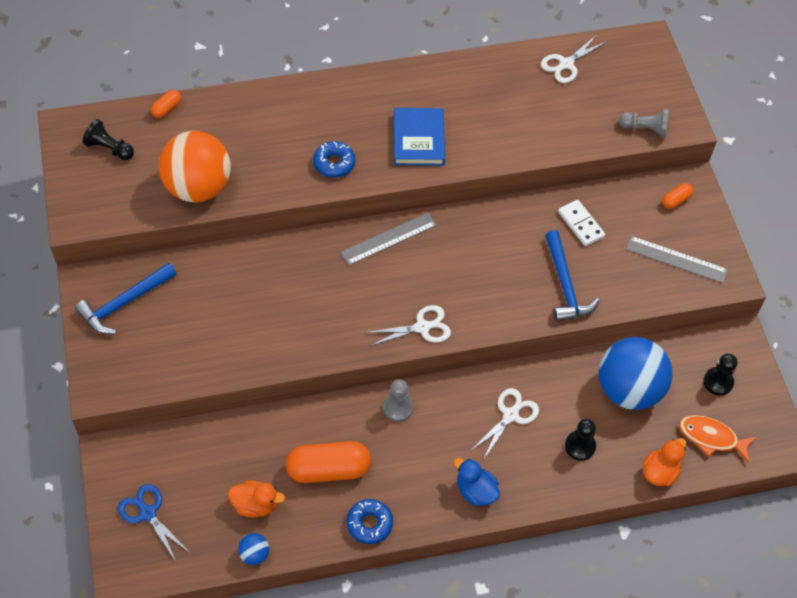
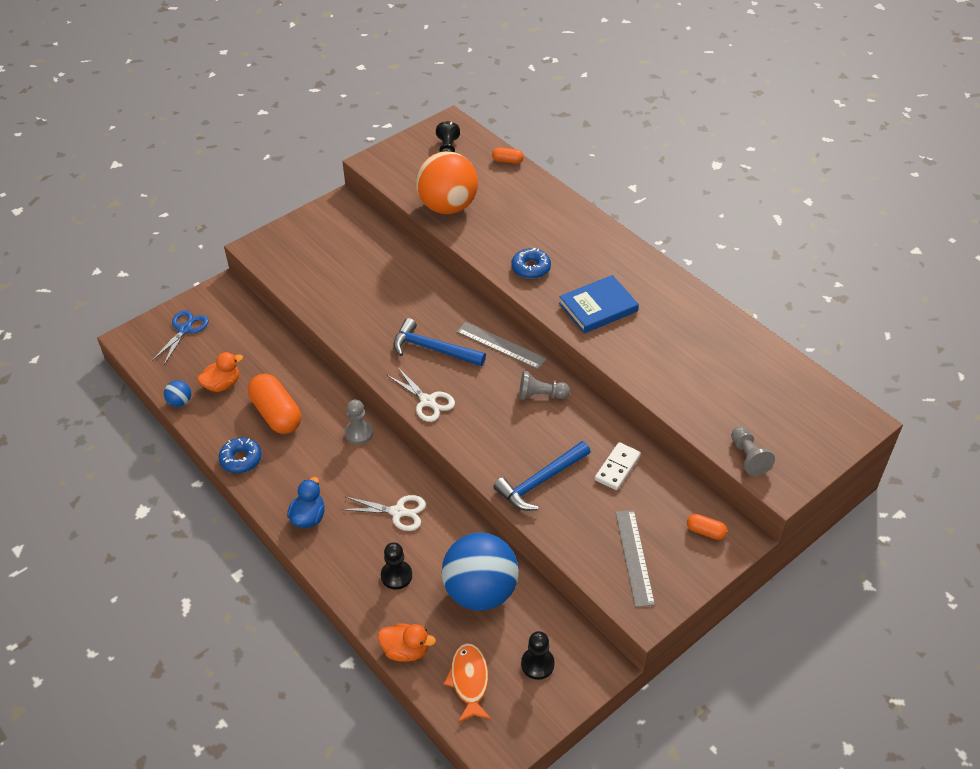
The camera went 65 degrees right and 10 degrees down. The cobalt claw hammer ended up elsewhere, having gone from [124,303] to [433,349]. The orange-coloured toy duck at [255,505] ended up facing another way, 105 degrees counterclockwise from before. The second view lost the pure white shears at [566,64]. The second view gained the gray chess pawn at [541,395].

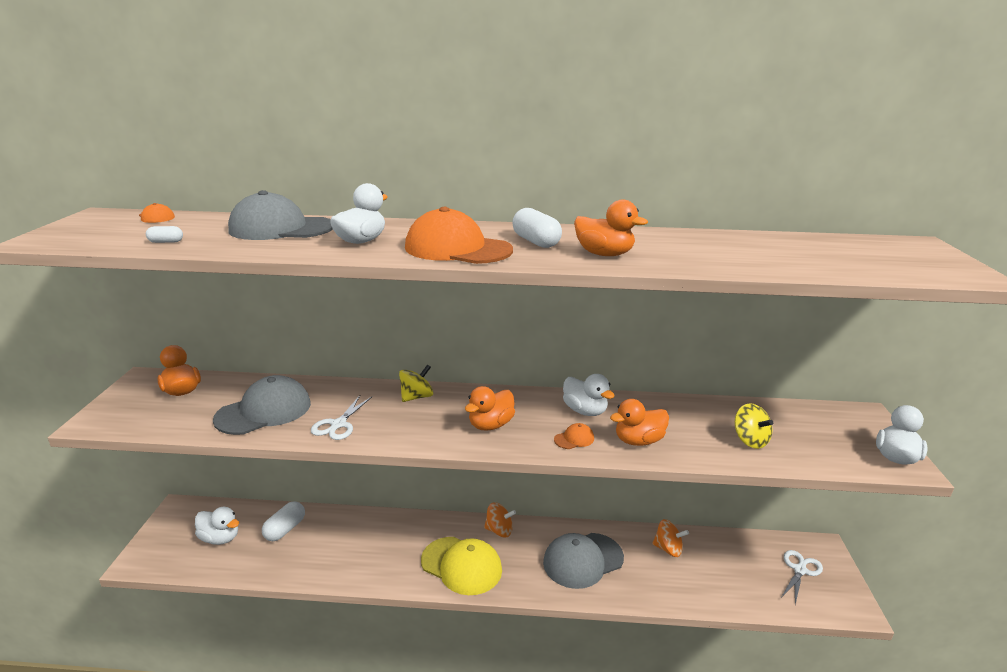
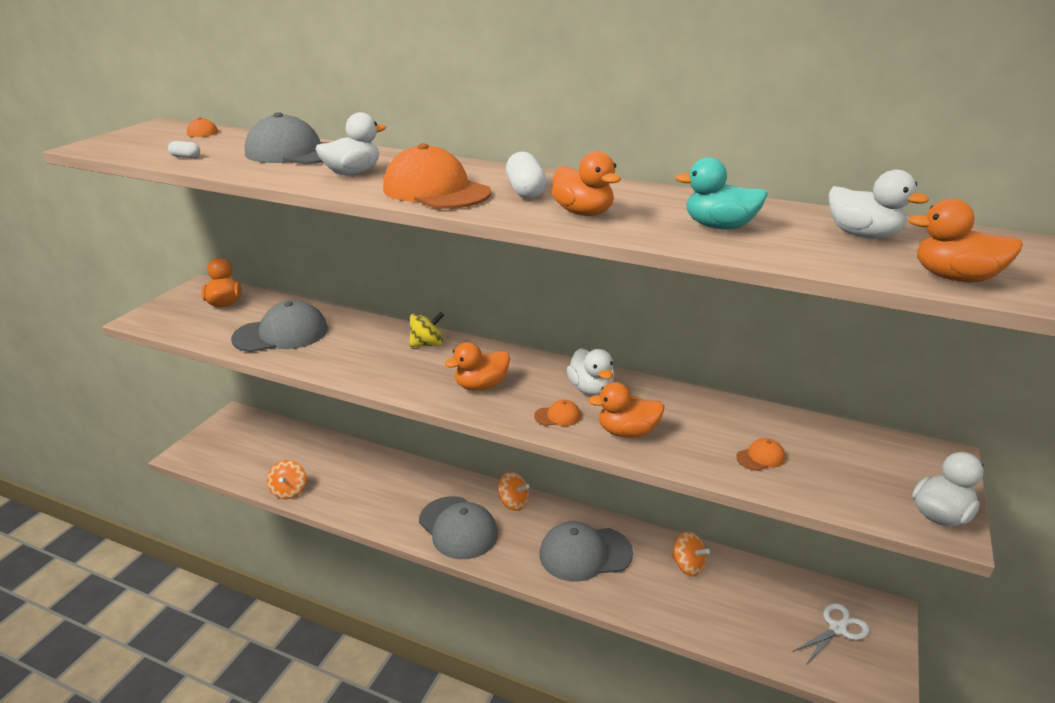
The camera went 20 degrees right and 5 degrees up. The pure white toy duck ended up elsewhere, having gone from [220,538] to [863,235]. The second view lost the pure white capsule at [285,529]. The second view lost the pure white shears at [338,424]. What was the golden cap at [461,565] turned into the gray cap at [458,528]. Where the golden spinning top stood at [750,440], the orange-coloured cap came to stand at [760,457]. The second view gained the orange-coloured spinning top at [289,491]. The second view gained the aqua toy duck at [719,227]. The second view gained the orange-coloured toy duck at [954,278].

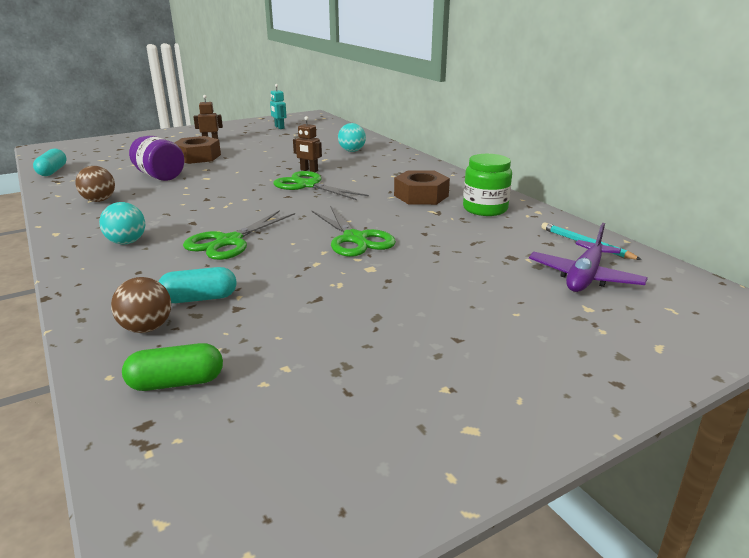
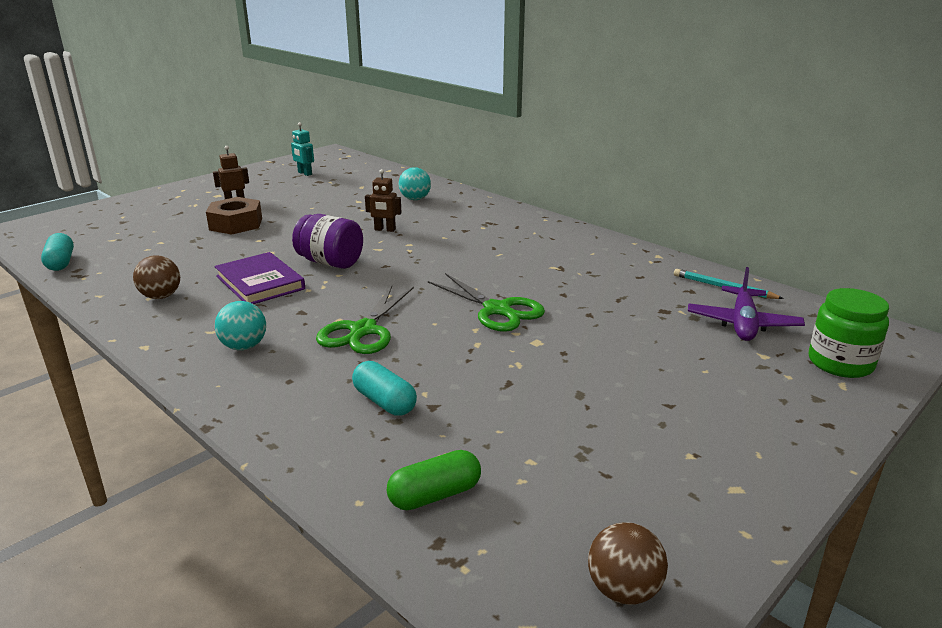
The camera went 15 degrees left and 0 degrees up. The brown play ball ended up elsewhere, having gone from [146,328] to [623,590]. The royal purple preserve jar ended up elsewhere, having gone from [159,176] to [330,262]. The aqua capsule at [199,298] ended up facing another way, 75 degrees clockwise from before. The second view lost the emerald shears at [308,185]. The second view lost the brown hexagon nut at [421,196]. The emerald preserve jar ended up elsewhere, having gone from [485,209] to [840,363]. The second view gained the royal purple book at [260,282].

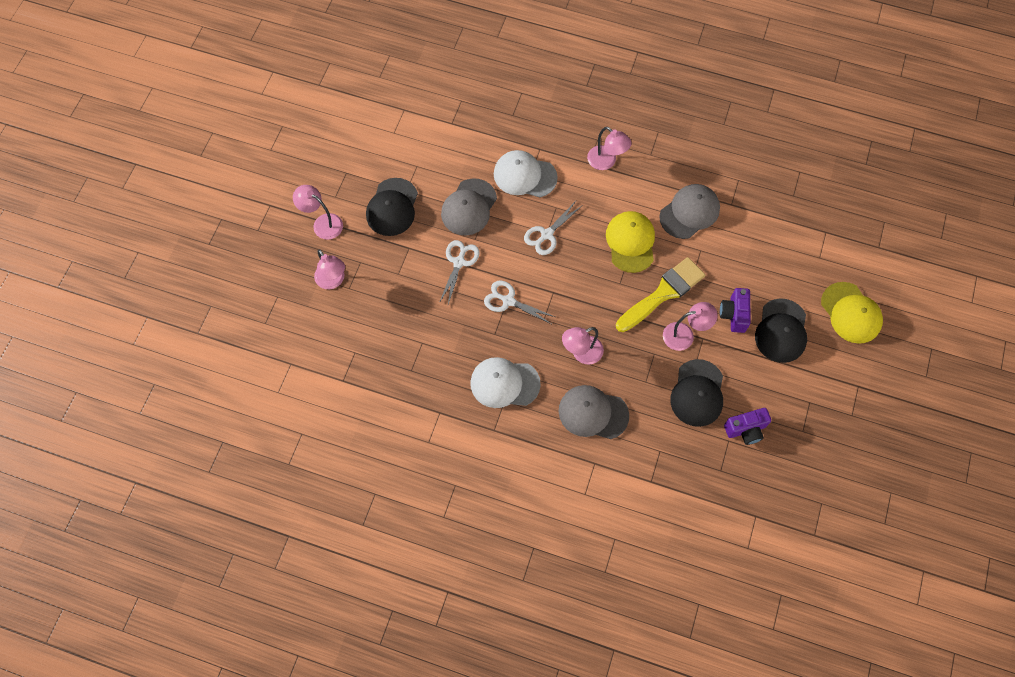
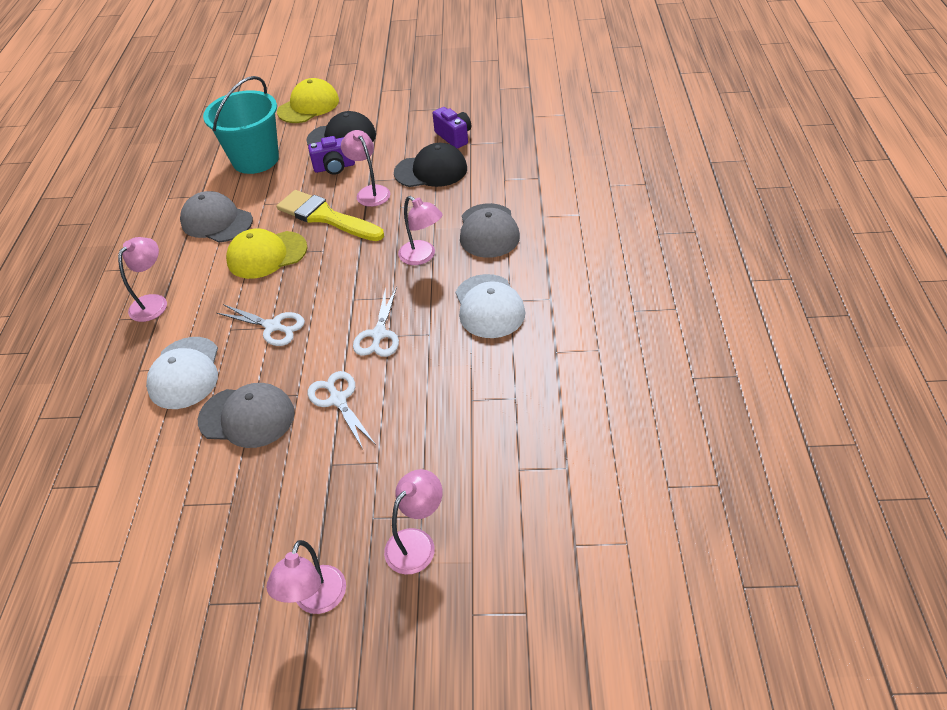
The camera went 105 degrees left and 20 degrees down. The second view lost the ebony cap at [392,207]. The pure white shears at [459,262] ended up facing another way, 60 degrees clockwise from before. The second view gained the aqua sand bucket at [255,159].

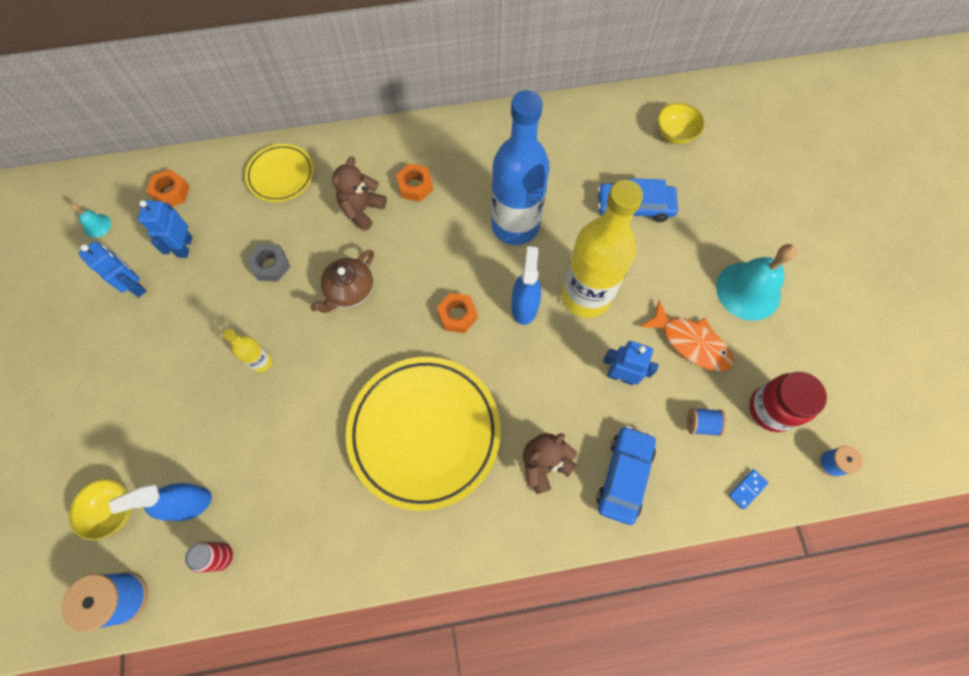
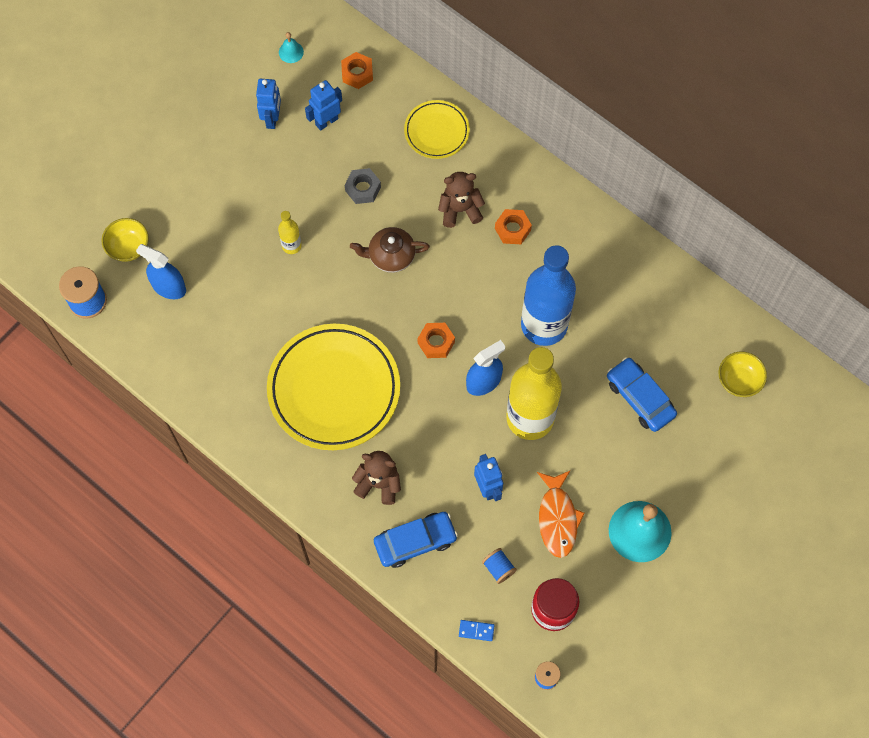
The camera went 50 degrees right and 0 degrees up. The second view lost the scarlet can at [221,556].

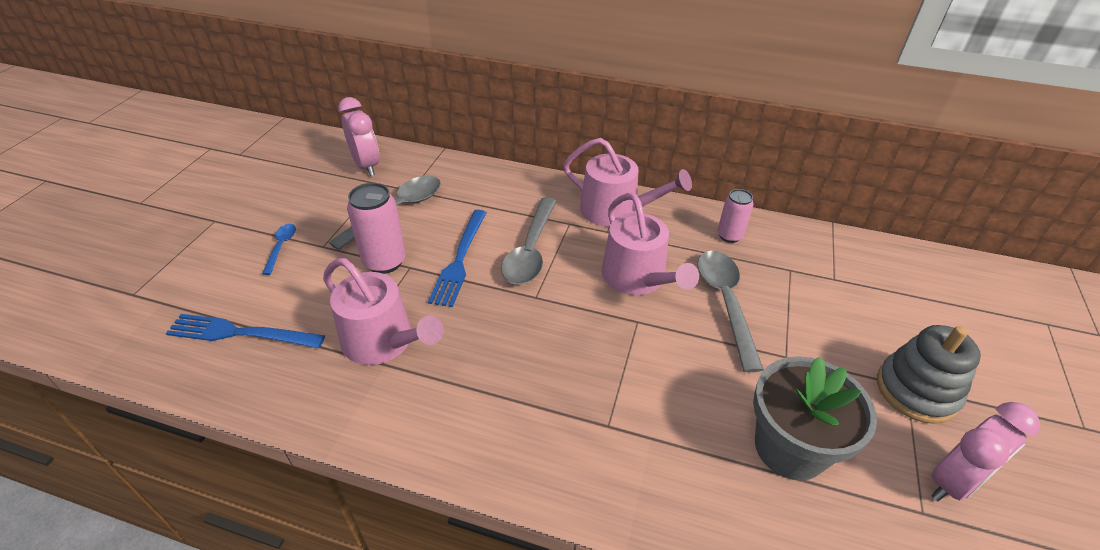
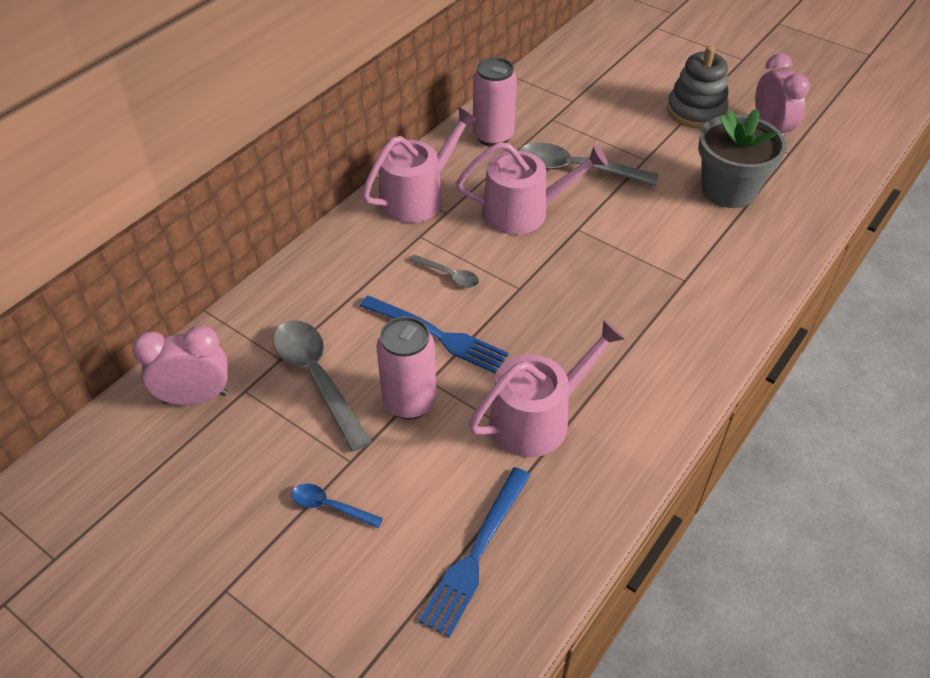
The camera went 70 degrees left and 5 degrees up. The size of the gray spoon at [530,250] changed by a factor of 0.50. The size of the pink can at [729,236] changed by a factor of 1.58.

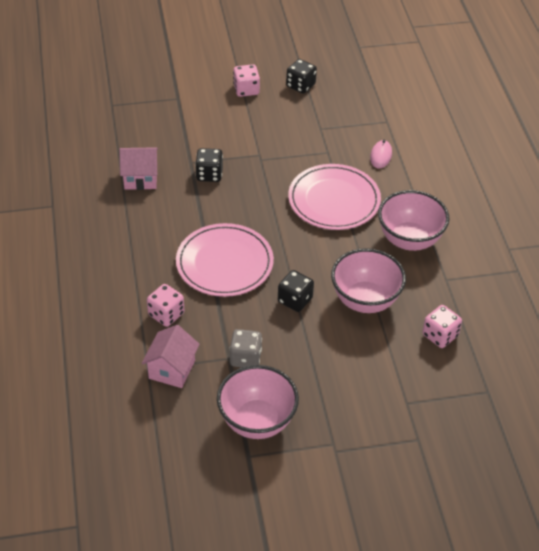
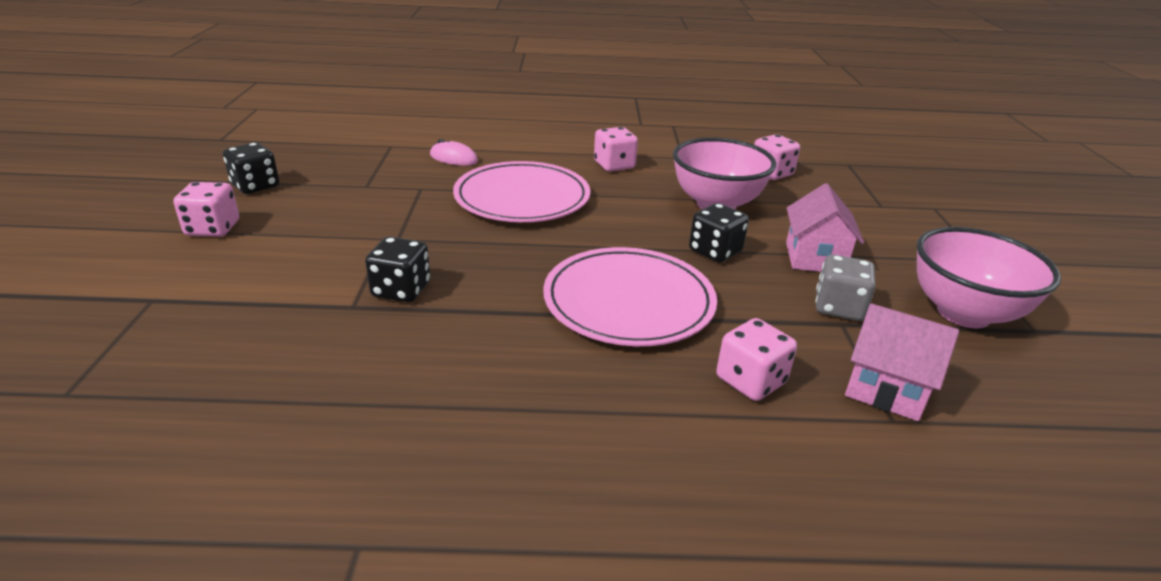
The camera went 80 degrees left and 15 degrees down. The pink toy house ended up elsewhere, having gone from [140,178] to [814,258]. Where the pink deep dish stood at [409,240], the pink game die came to stand at [614,165].

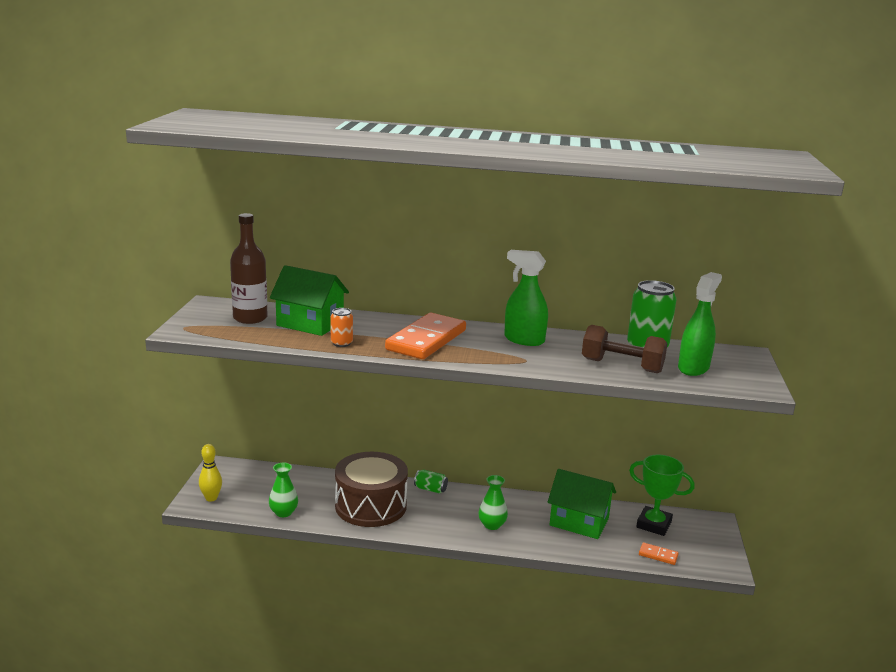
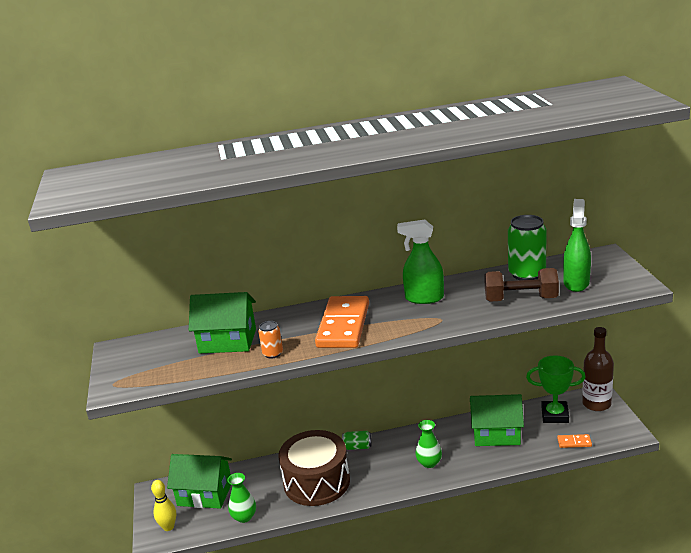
The camera went 15 degrees left and 5 degrees up. The brown drink bottle ended up elsewhere, having gone from [250,318] to [596,404]. The second view gained the emerald toy house at [205,494].

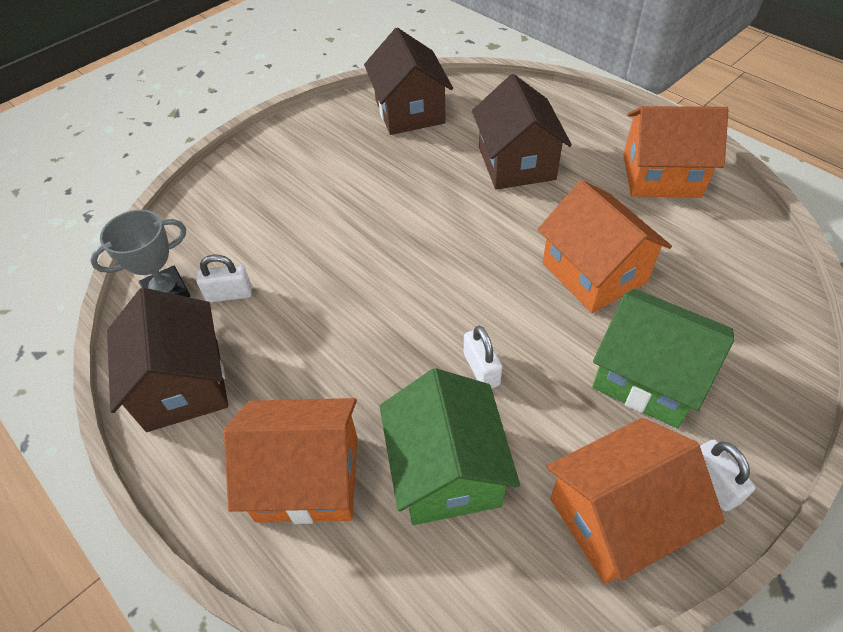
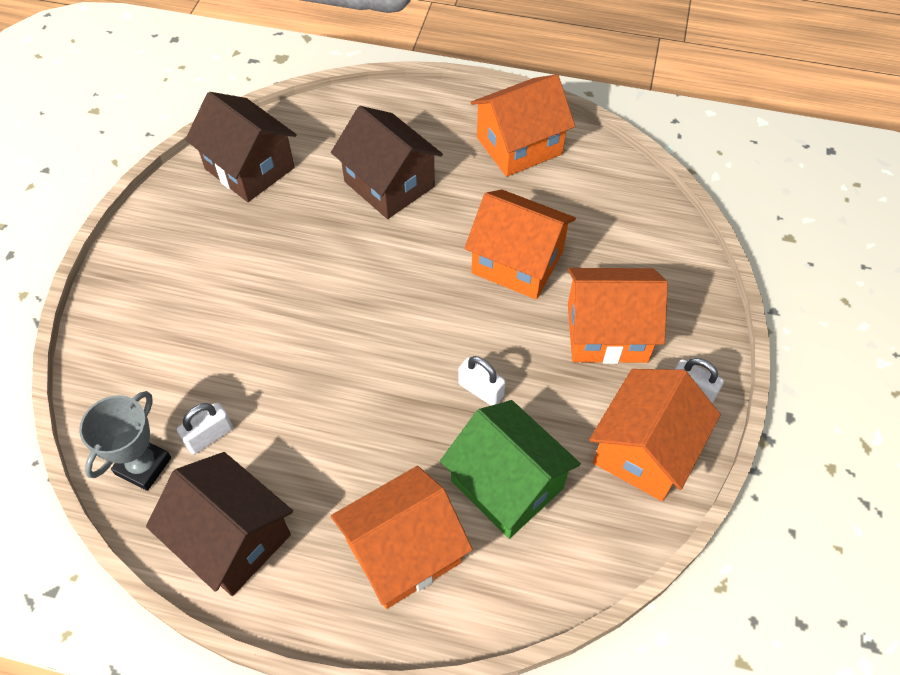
The camera went 35 degrees left and 5 degrees up. What was the emerald toy house at [648,377] turned into the orange-coloured toy house at [607,332].

